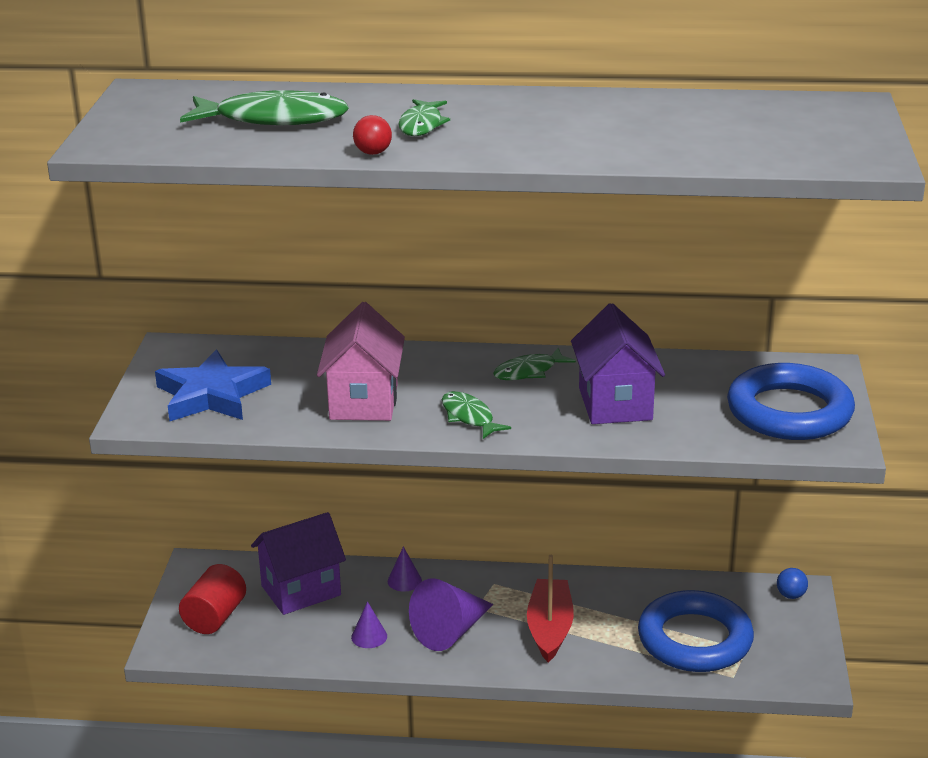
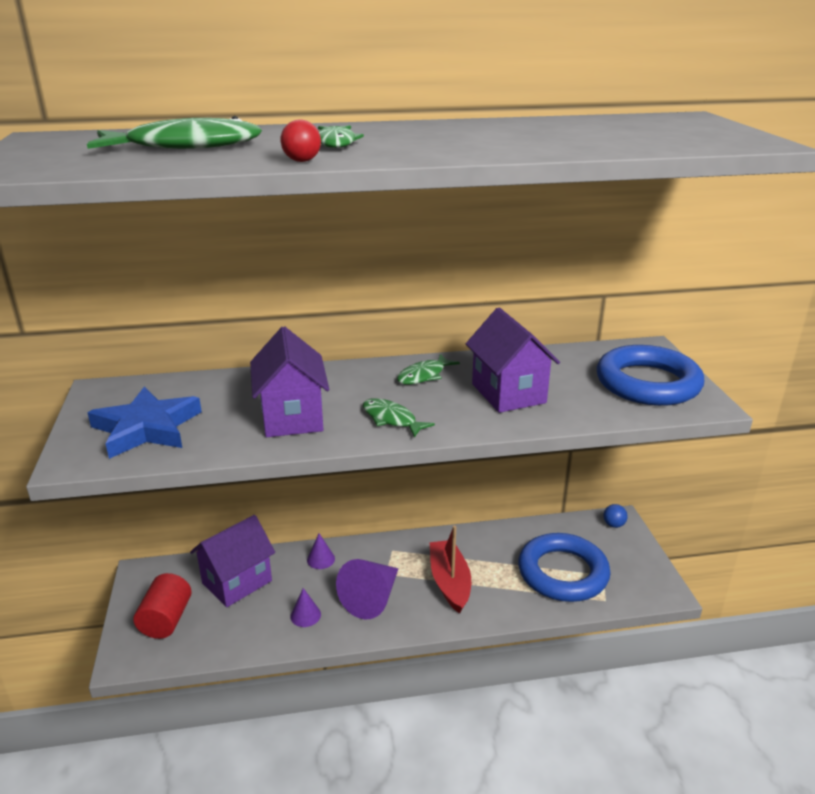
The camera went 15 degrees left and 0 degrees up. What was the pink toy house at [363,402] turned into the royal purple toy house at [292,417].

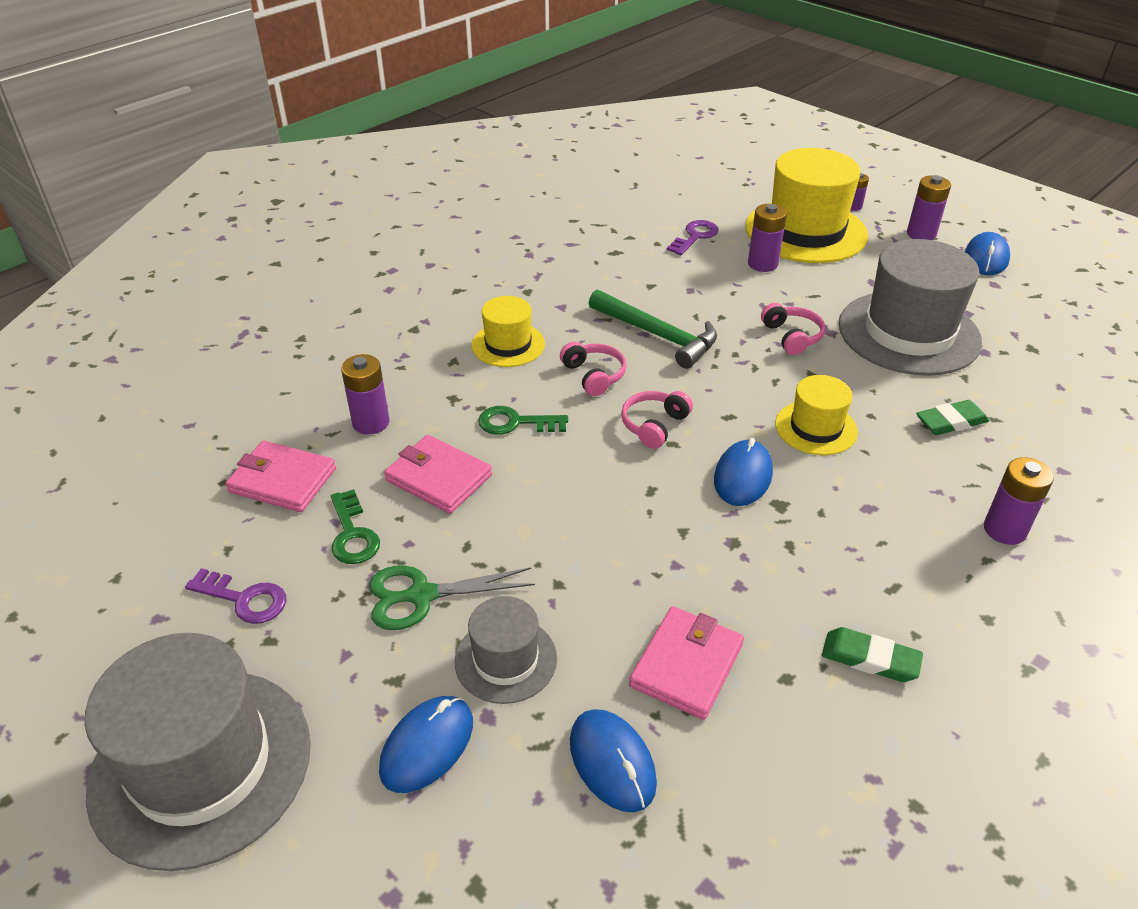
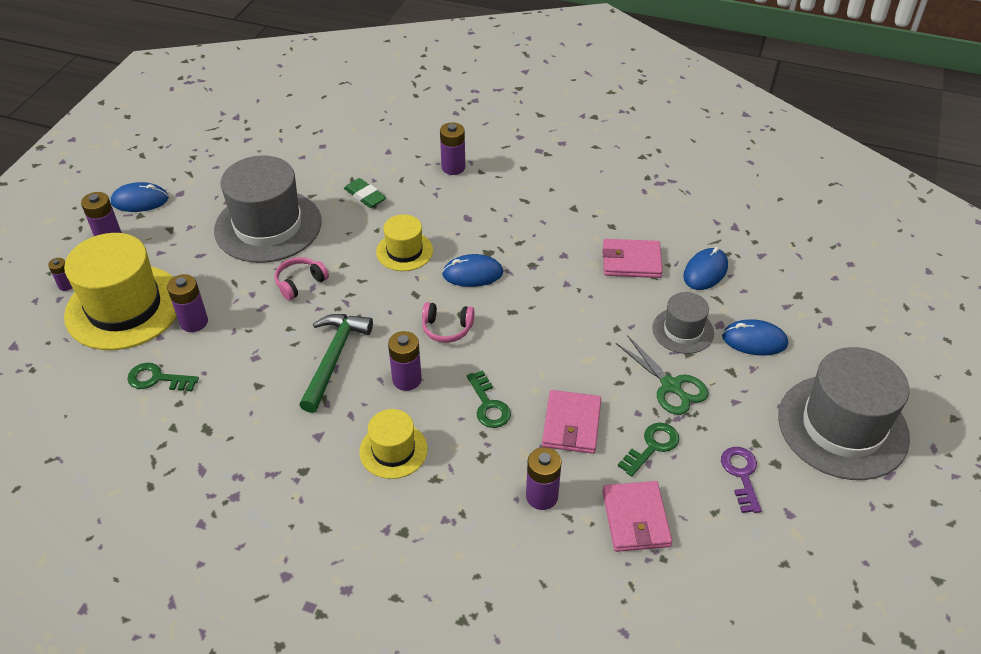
The camera went 115 degrees left and 5 degrees up. Where the pink headphones stood at [594,375], the royal purple AA battery came to stand at [407,379]. What was the royal purple key at [695,237] turned into the emerald key at [157,379]. The second view lost the emerald eraser at [870,659].

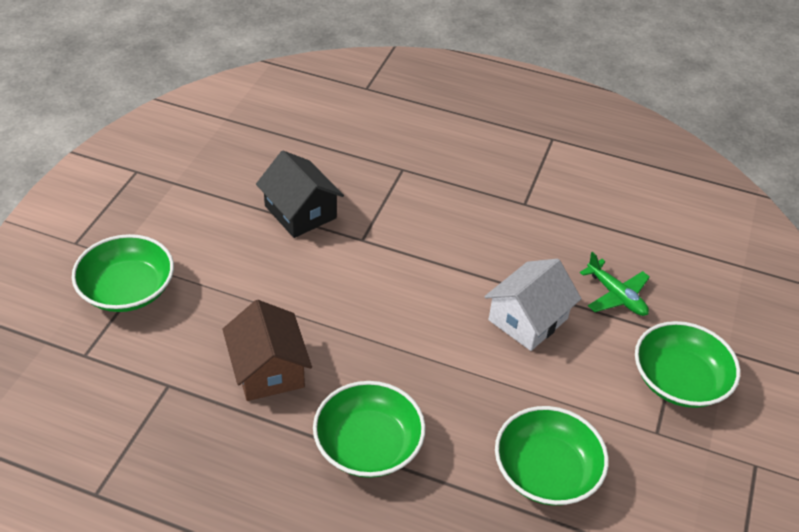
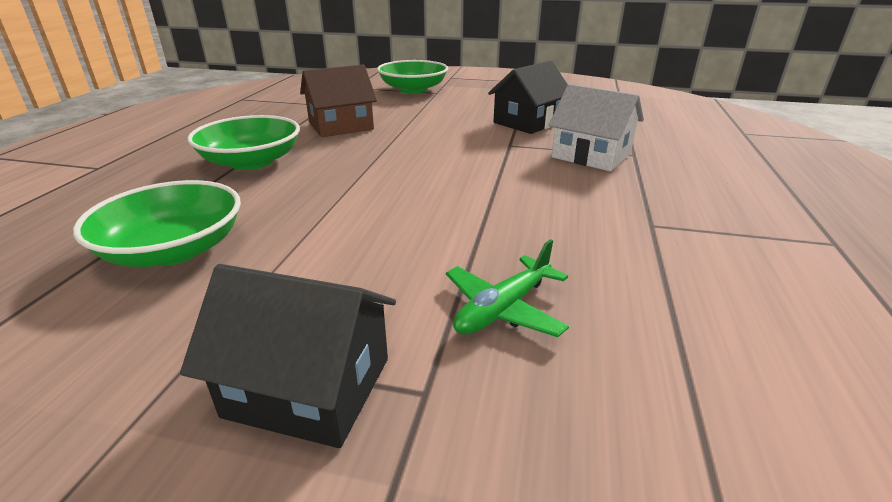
The camera went 85 degrees right and 15 degrees down. The pure white toy house ended up elsewhere, having gone from [528,319] to [591,155]. Where the emerald deep dish stood at [679,380], the ebony toy house came to stand at [309,387].

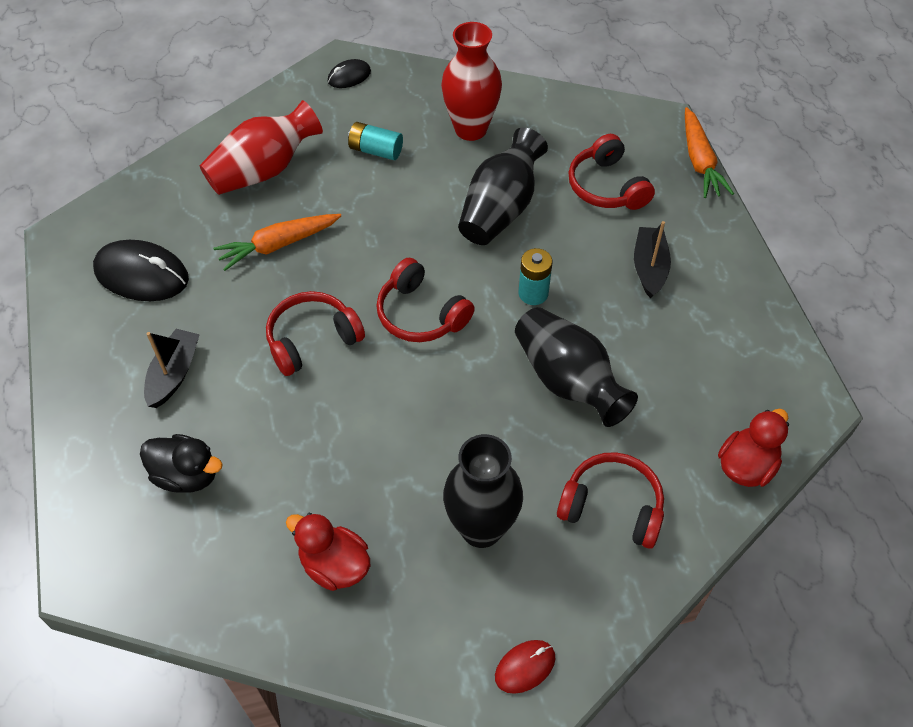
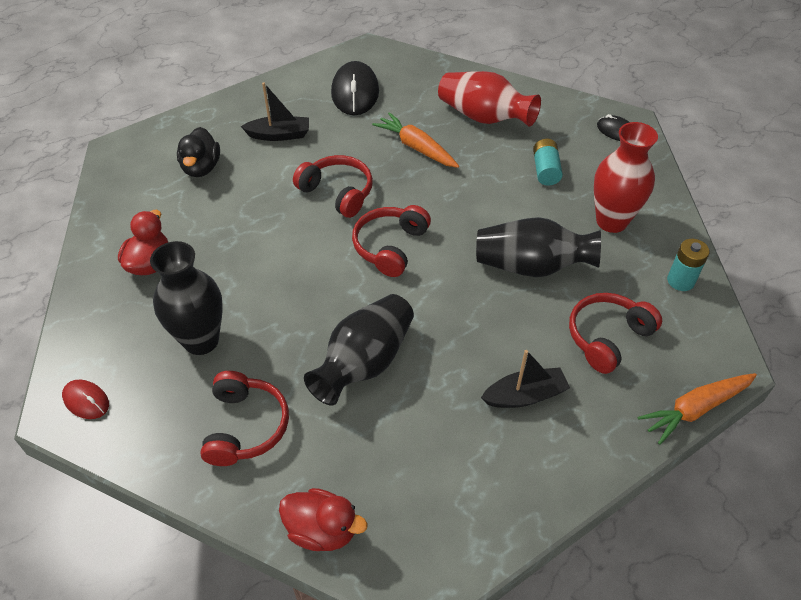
The camera went 70 degrees right and 5 degrees down. The aqua AA battery ended up elsewhere, having gone from [533,293] to [680,281].

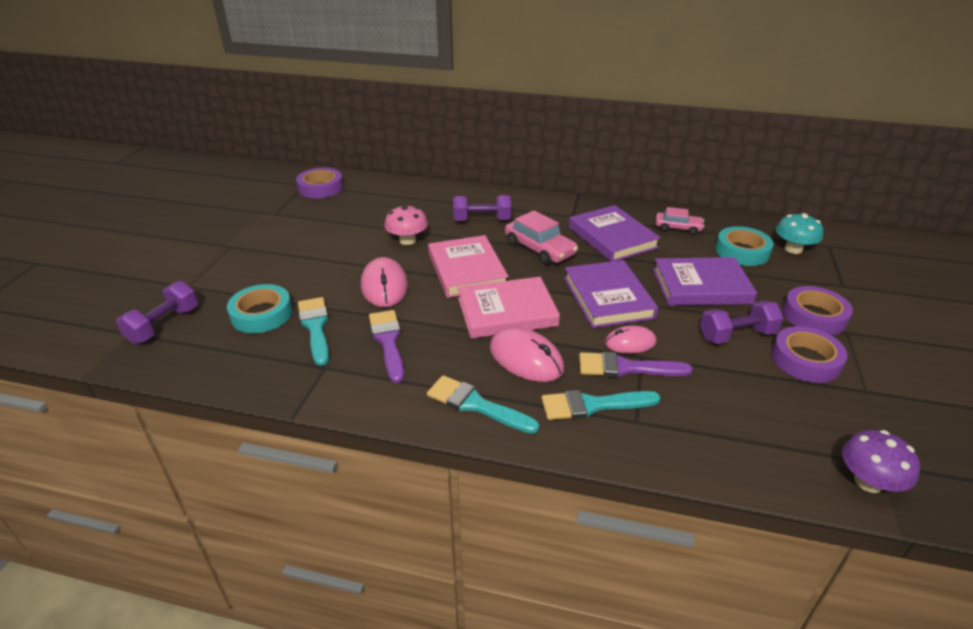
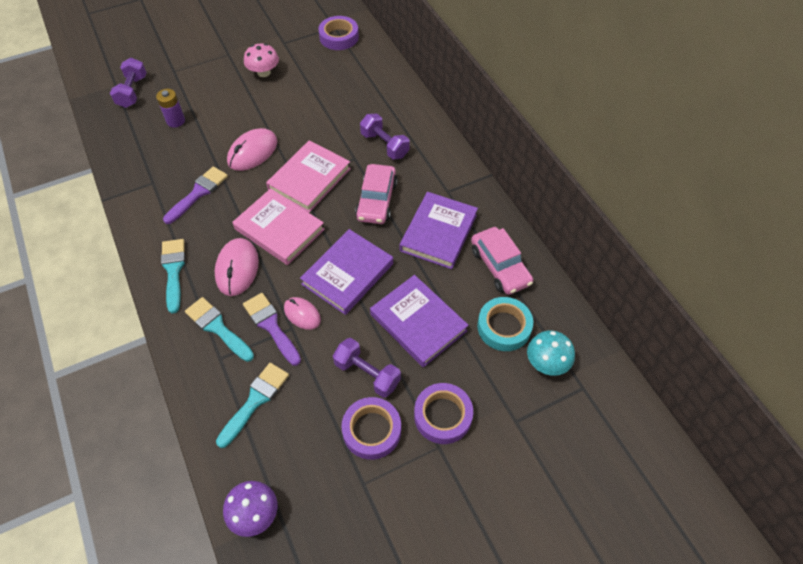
The camera went 50 degrees right and 20 degrees up. The royal purple dumbbell at [164,325] ended up facing another way, 75 degrees counterclockwise from before. Where the aqua sticky tape stood at [261,314], the royal purple AA battery came to stand at [175,121]. The aqua paint brush ended up elsewhere, having gone from [315,327] to [255,401]. The pink fungus ended up elsewhere, having gone from [407,240] to [264,72]. The size of the pink automobile at [678,228] changed by a factor of 1.58.

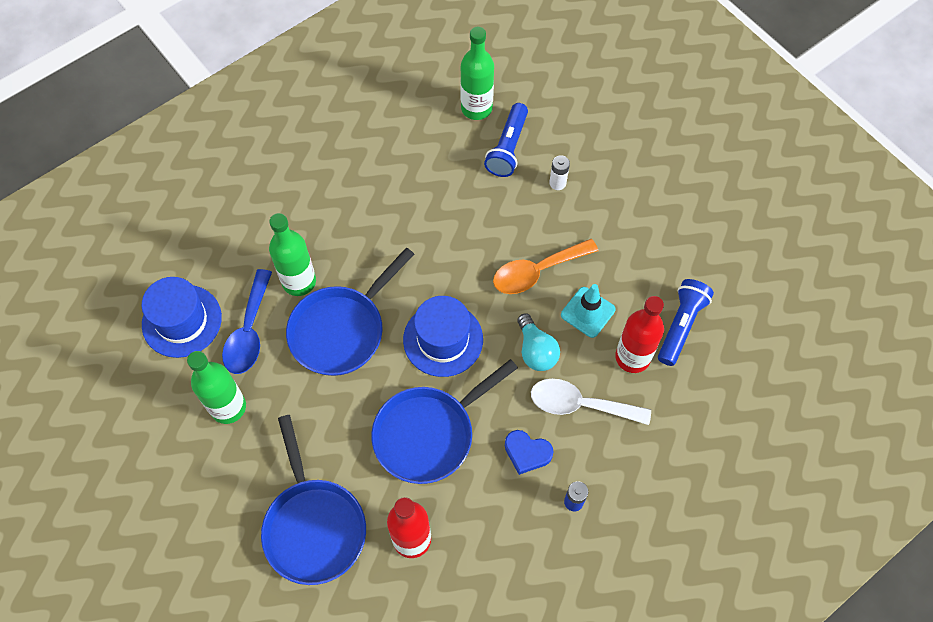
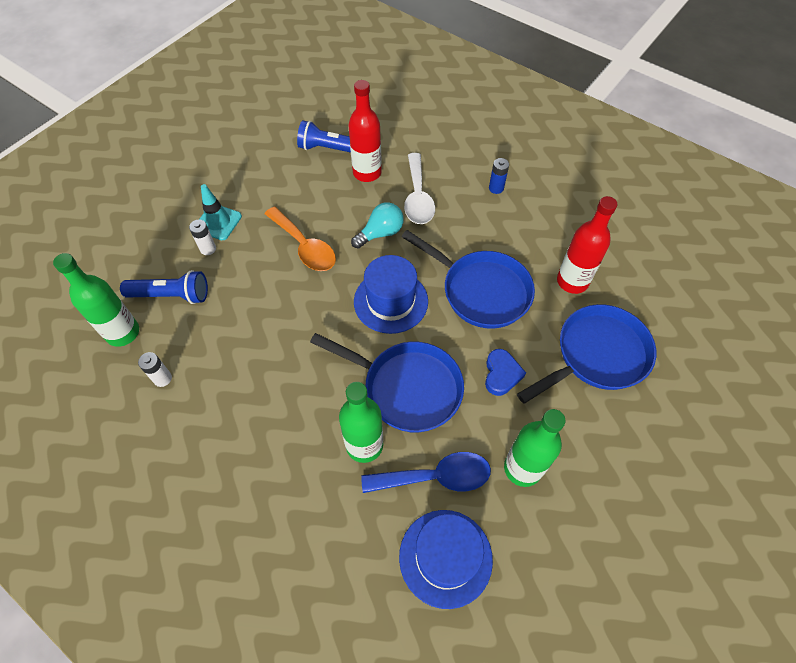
The camera went 105 degrees left and 5 degrees down. The cobalt heart ended up elsewhere, having gone from [527,453] to [501,374]. The aqua road cone ended up elsewhere, having gone from [588,312] to [218,222]. The second view gained the pure white AA battery at [162,378].

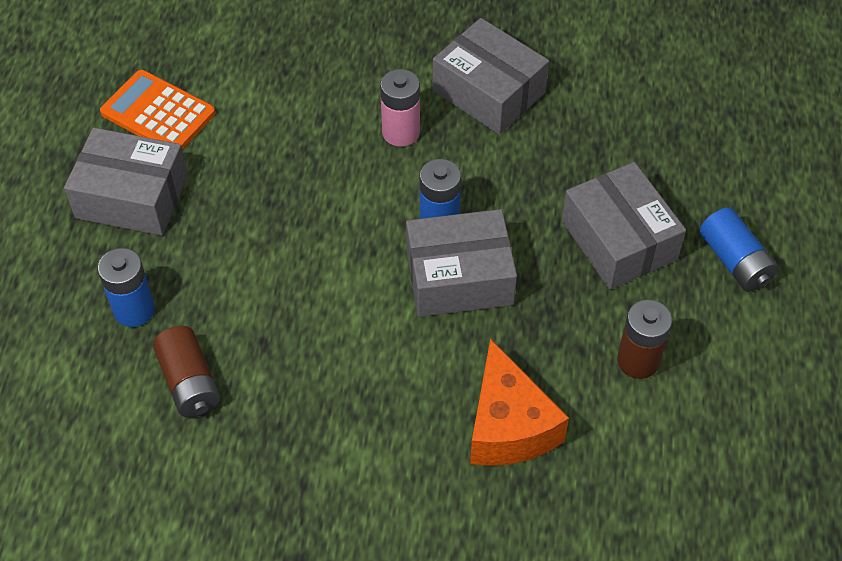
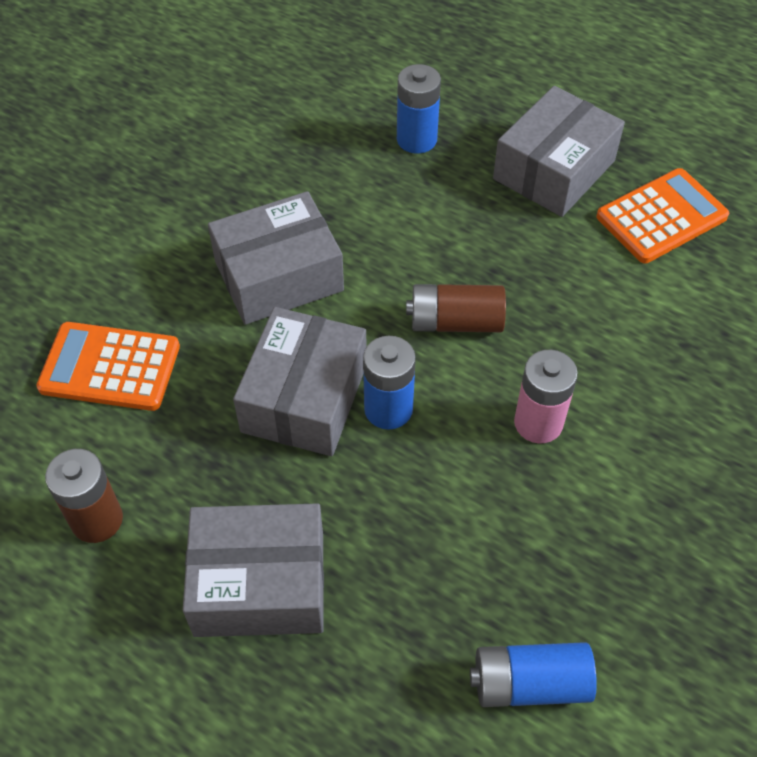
The camera went 115 degrees right and 0 degrees up. The brown AA battery ended up elsewhere, having gone from [189,382] to [455,322]. The gray package ended up elsewhere, having gone from [489,91] to [279,276]. Where the orange-coloured cheese wedge stood at [508,426], the orange-coloured calculator came to stand at [110,367]. The cobalt AA battery ended up elsewhere, having gone from [735,261] to [529,683].

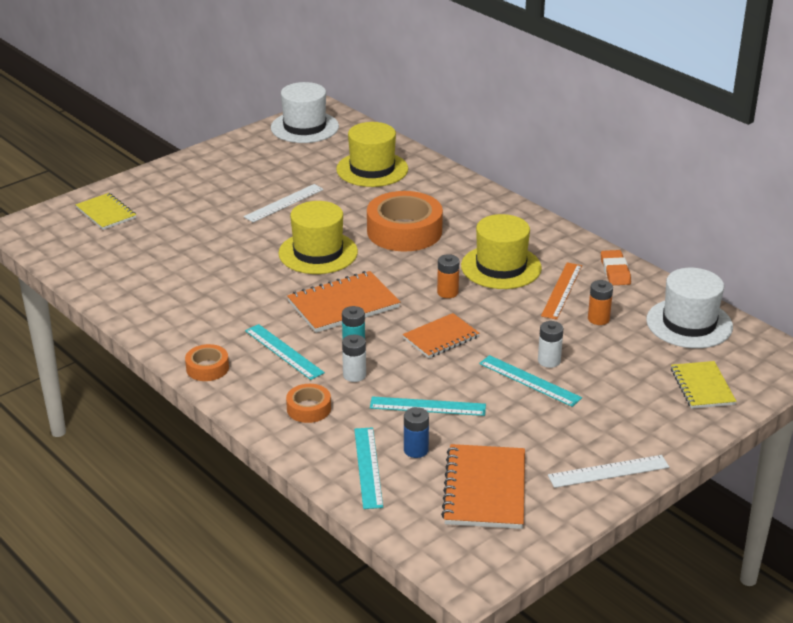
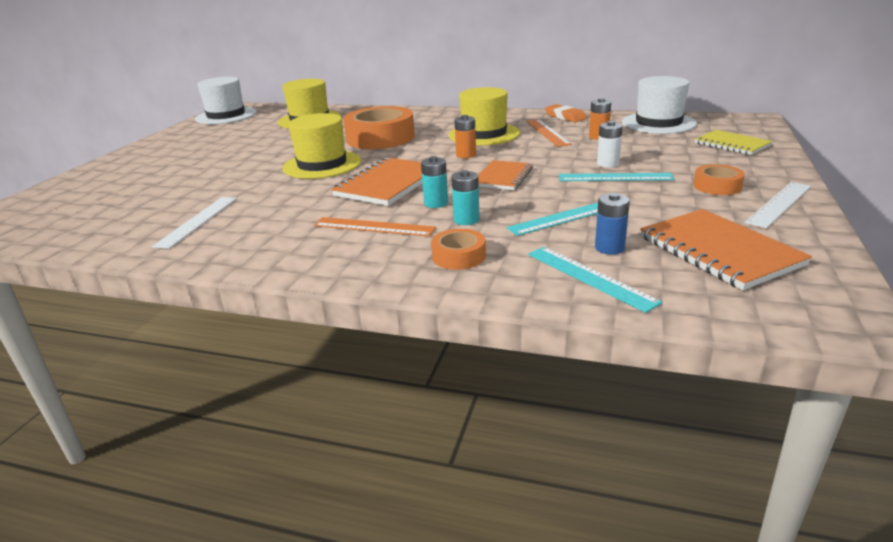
The camera went 30 degrees left and 5 degrees down. The second view lost the golden exercise book at [106,213]. The orange-coloured sticky tape ended up elsewhere, having gone from [207,368] to [717,186]. The pure white measuring stick ended up elsewhere, having gone from [284,203] to [197,221]. What was the aqua measuring stick at [284,351] turned into the orange-coloured measuring stick at [373,227]. What was the pure white AA battery at [354,375] turned into the aqua AA battery at [466,220].

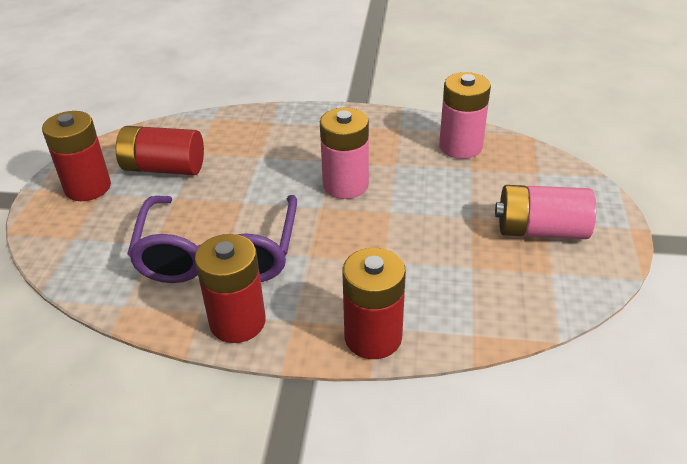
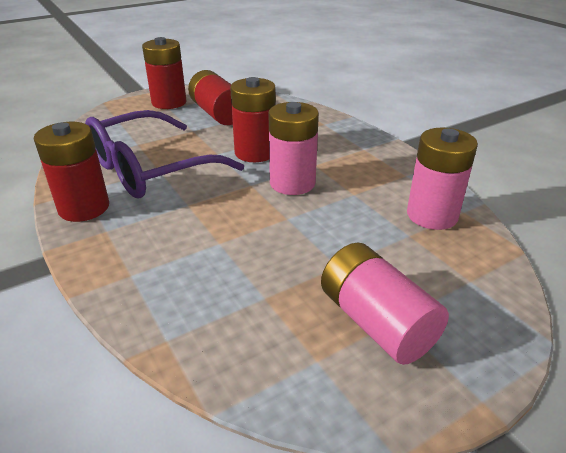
The camera went 50 degrees right and 5 degrees down. The scarlet AA battery ended up elsewhere, having gone from [373,337] to [255,152].

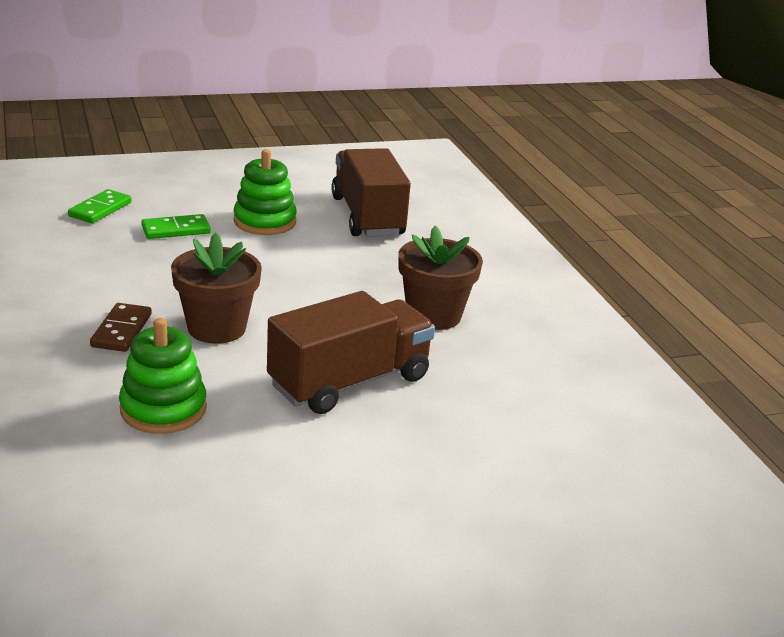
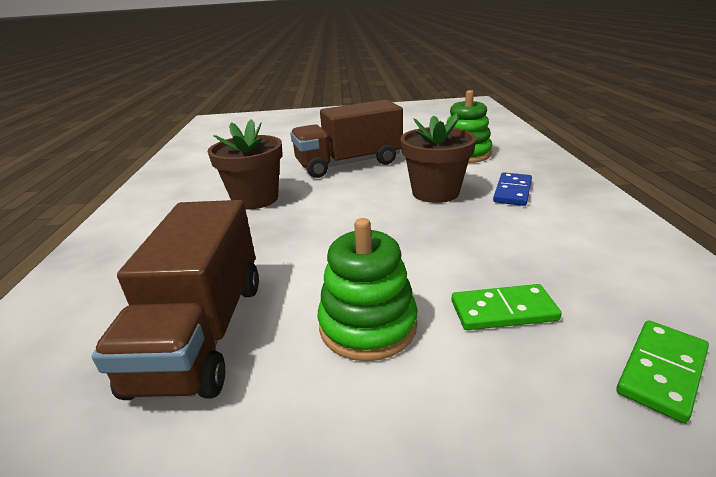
The camera went 160 degrees left and 0 degrees up. What was the brown domino tile at [122,330] turned into the cobalt domino tile at [512,191].

